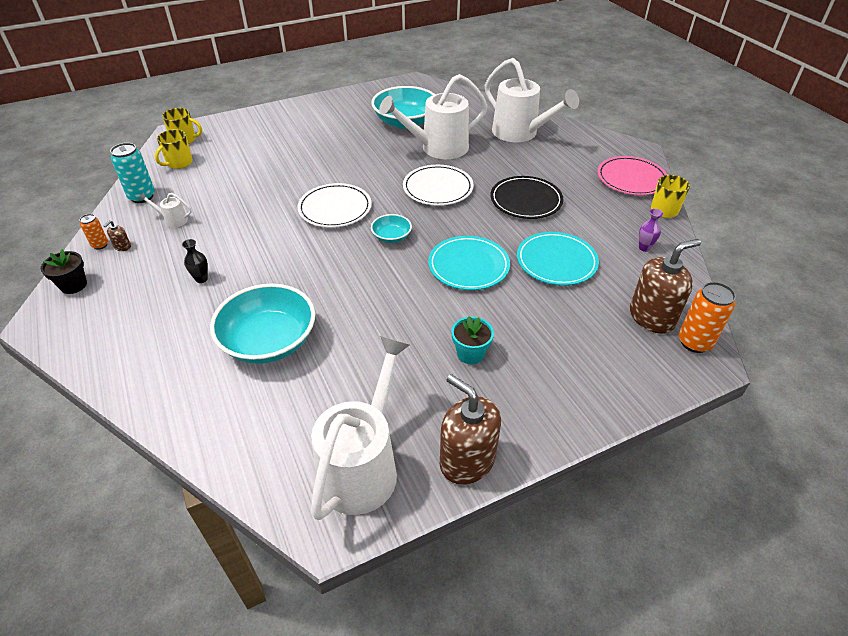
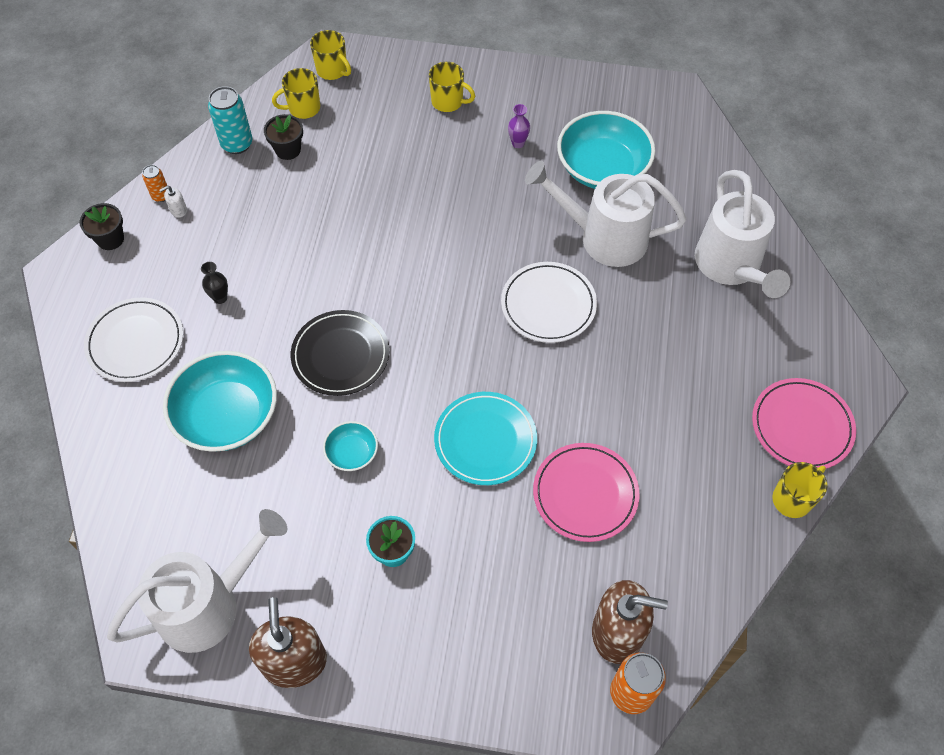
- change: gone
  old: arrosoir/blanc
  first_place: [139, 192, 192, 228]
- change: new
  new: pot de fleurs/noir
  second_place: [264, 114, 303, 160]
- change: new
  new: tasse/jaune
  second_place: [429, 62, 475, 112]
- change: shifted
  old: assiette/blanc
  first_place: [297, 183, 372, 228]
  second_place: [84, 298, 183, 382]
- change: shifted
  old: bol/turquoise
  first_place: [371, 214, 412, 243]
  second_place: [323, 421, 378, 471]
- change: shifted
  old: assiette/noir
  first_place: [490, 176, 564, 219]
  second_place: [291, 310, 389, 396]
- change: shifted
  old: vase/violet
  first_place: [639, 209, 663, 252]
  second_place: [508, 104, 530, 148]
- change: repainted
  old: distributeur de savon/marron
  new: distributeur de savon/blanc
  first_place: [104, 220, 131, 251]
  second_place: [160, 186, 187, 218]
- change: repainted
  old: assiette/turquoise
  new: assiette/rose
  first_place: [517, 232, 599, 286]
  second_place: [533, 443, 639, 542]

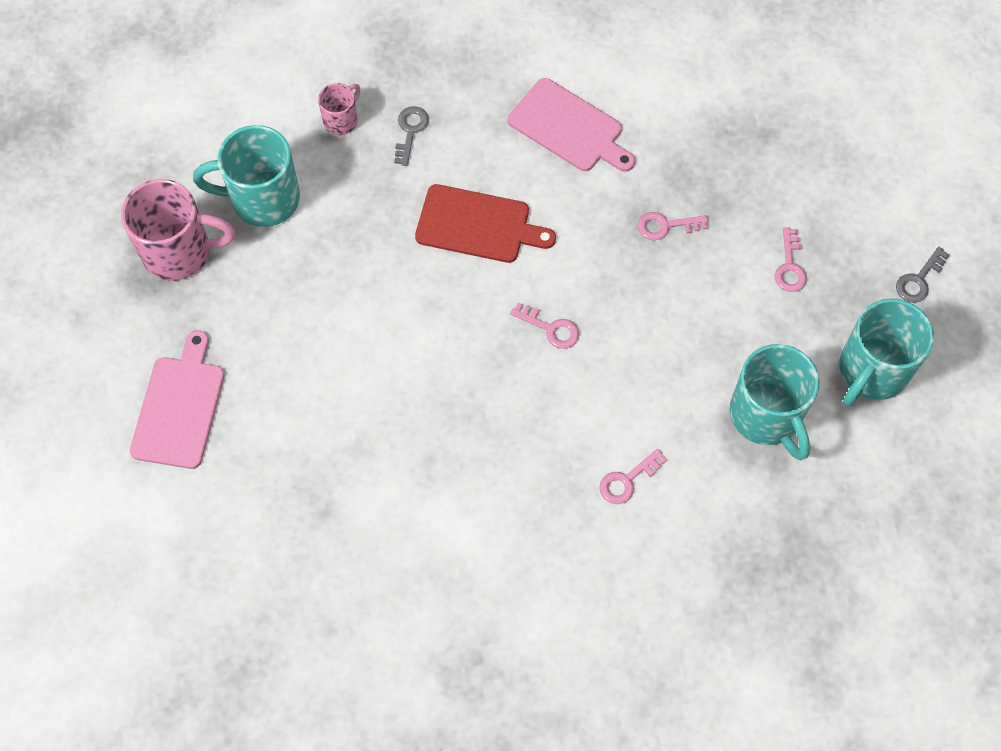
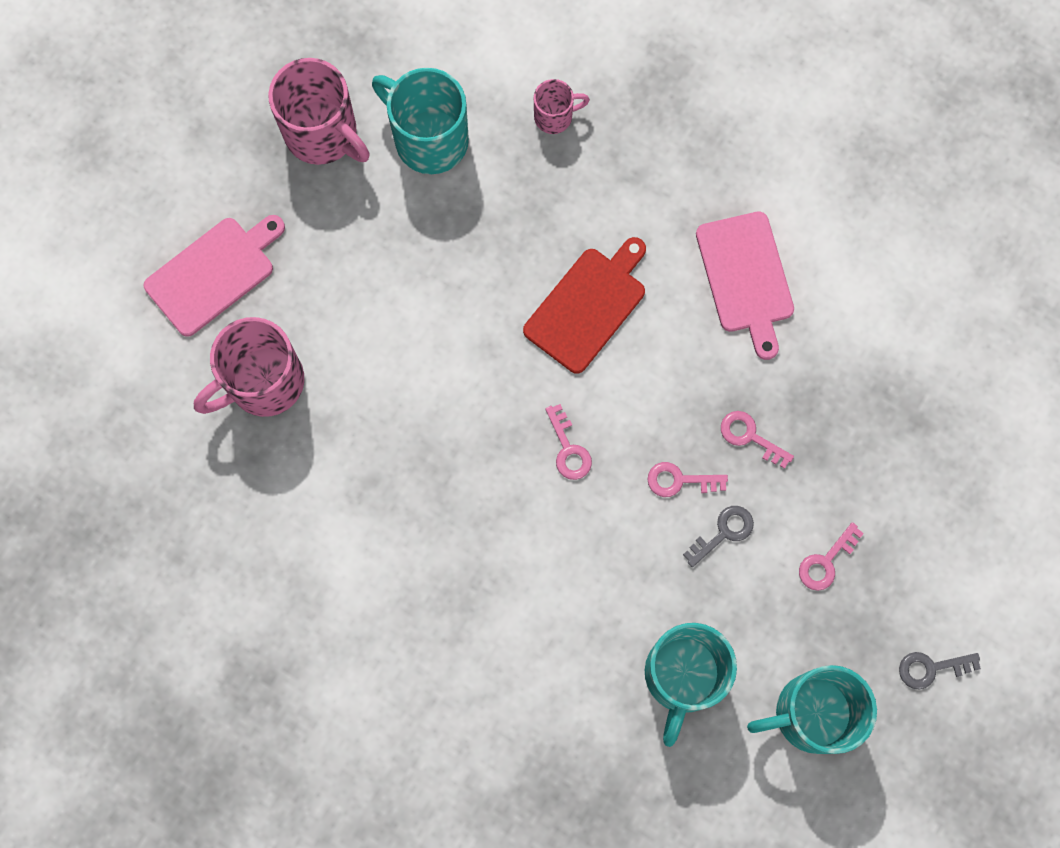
- change: new
  new: tasse/rose
  second_place: [194, 317, 304, 417]
- change: shifted
  old: clé/gris
  first_place: [394, 106, 429, 166]
  second_place: [683, 506, 754, 567]
- change: shifted
  old: clé/rose
  first_place: [600, 449, 666, 504]
  second_place: [647, 462, 728, 497]
- change: rotated
  old: planche à découper/rouge
  first_place: [415, 184, 556, 263]
  second_place: [523, 237, 646, 374]
  degrees: -105

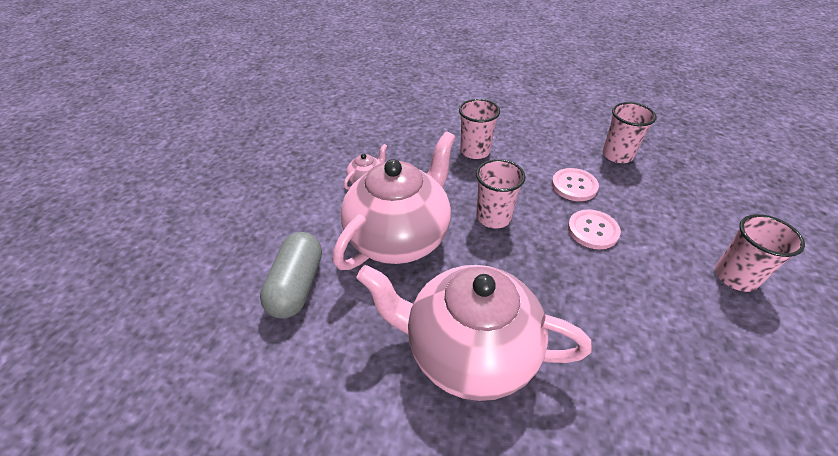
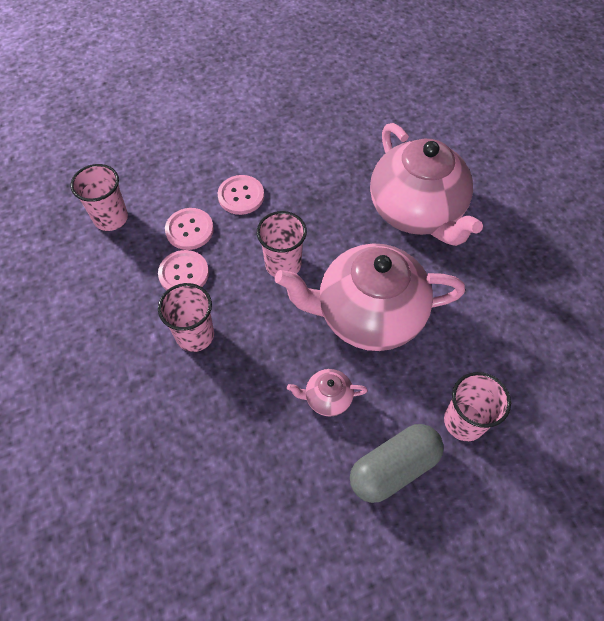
- change: new
  new: bouton/rose
  second_place: [158, 250, 209, 290]
- change: shifted
  old: gélule/gris
  first_place: [260, 232, 322, 319]
  second_place: [350, 424, 444, 503]
- change: shifted
  old: gobelet/rose
  first_place: [715, 214, 805, 292]
  second_place: [444, 372, 511, 441]

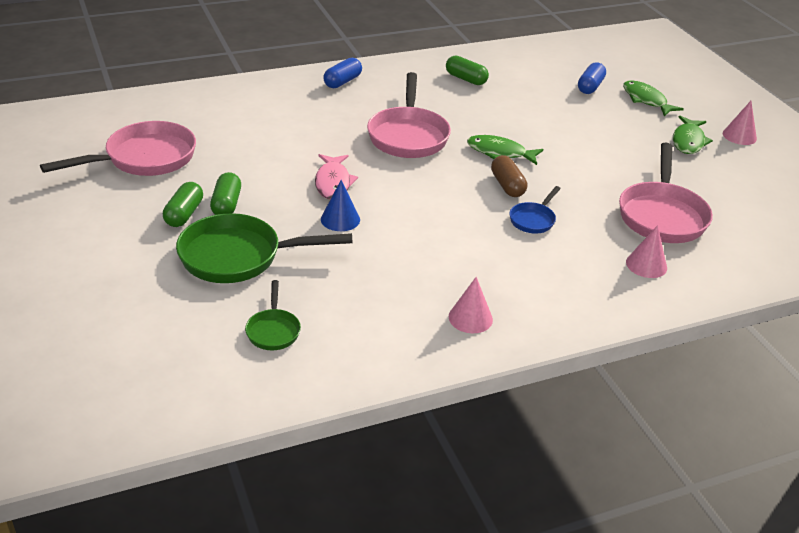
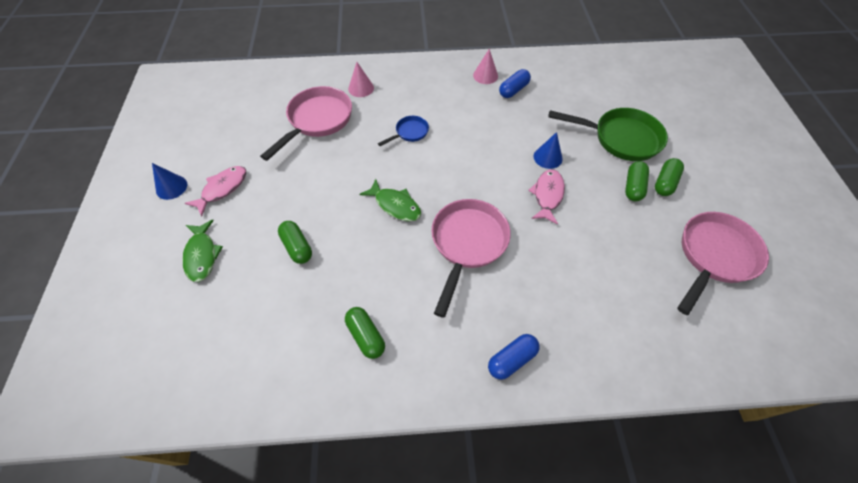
- change: gone
  old: poêle/vert
  first_place: [245, 280, 301, 350]
- change: gone
  old: gélule/marron
  first_place: [491, 155, 527, 197]
- change: new
  new: gélule/vert
  second_place: [278, 221, 312, 264]
- change: shifted
  old: gélule/bleu
  first_place: [578, 62, 606, 94]
  second_place: [499, 69, 531, 98]
- change: repainted
  old: poisson/vert
  new: poisson/rose
  first_place: [673, 116, 713, 154]
  second_place: [185, 166, 246, 216]
- change: repainted
  old: cône/rose
  new: cône/bleu
  first_place: [723, 101, 757, 145]
  second_place: [152, 163, 187, 200]
- change: rotated
  old: poêle/rose
  first_place: [40, 121, 196, 176]
  second_place: [677, 212, 769, 315]
  degrees: 150

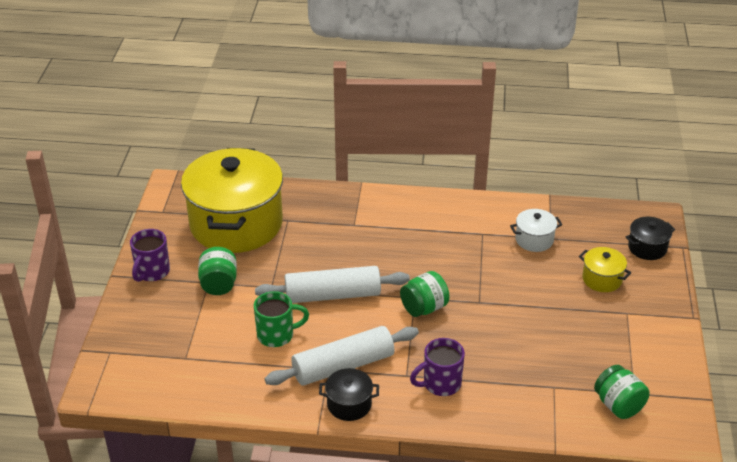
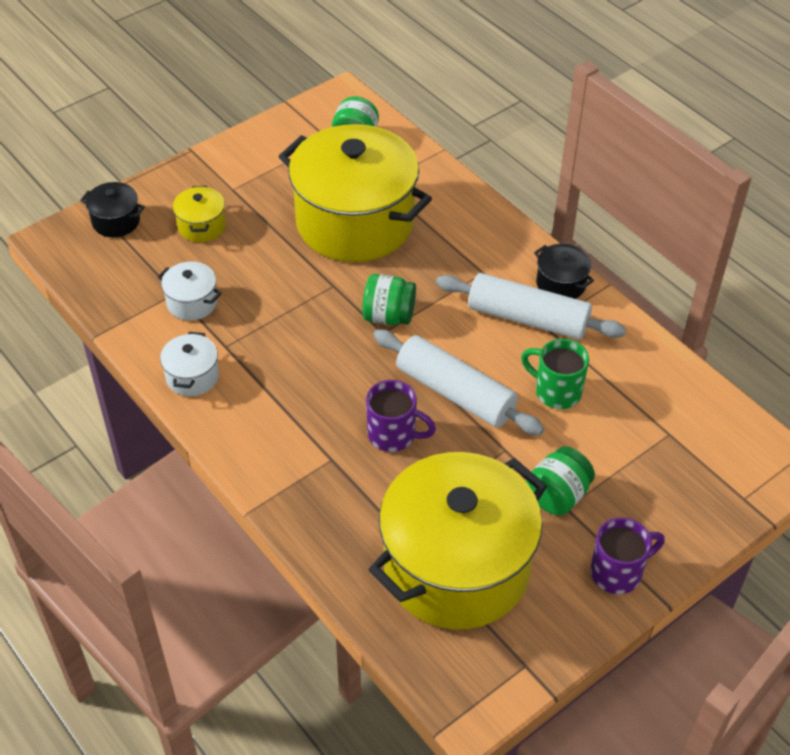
- change: new
  new: marmite/blanc
  second_place: [160, 332, 219, 396]
- change: new
  new: marmite/jaune
  second_place: [278, 124, 432, 262]
- change: shifted
  old: tasse/violet
  first_place: [410, 338, 465, 396]
  second_place: [366, 380, 436, 452]

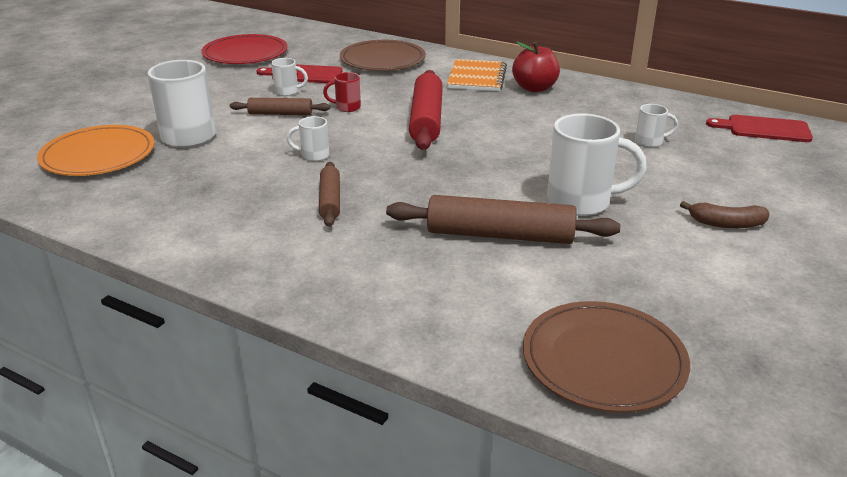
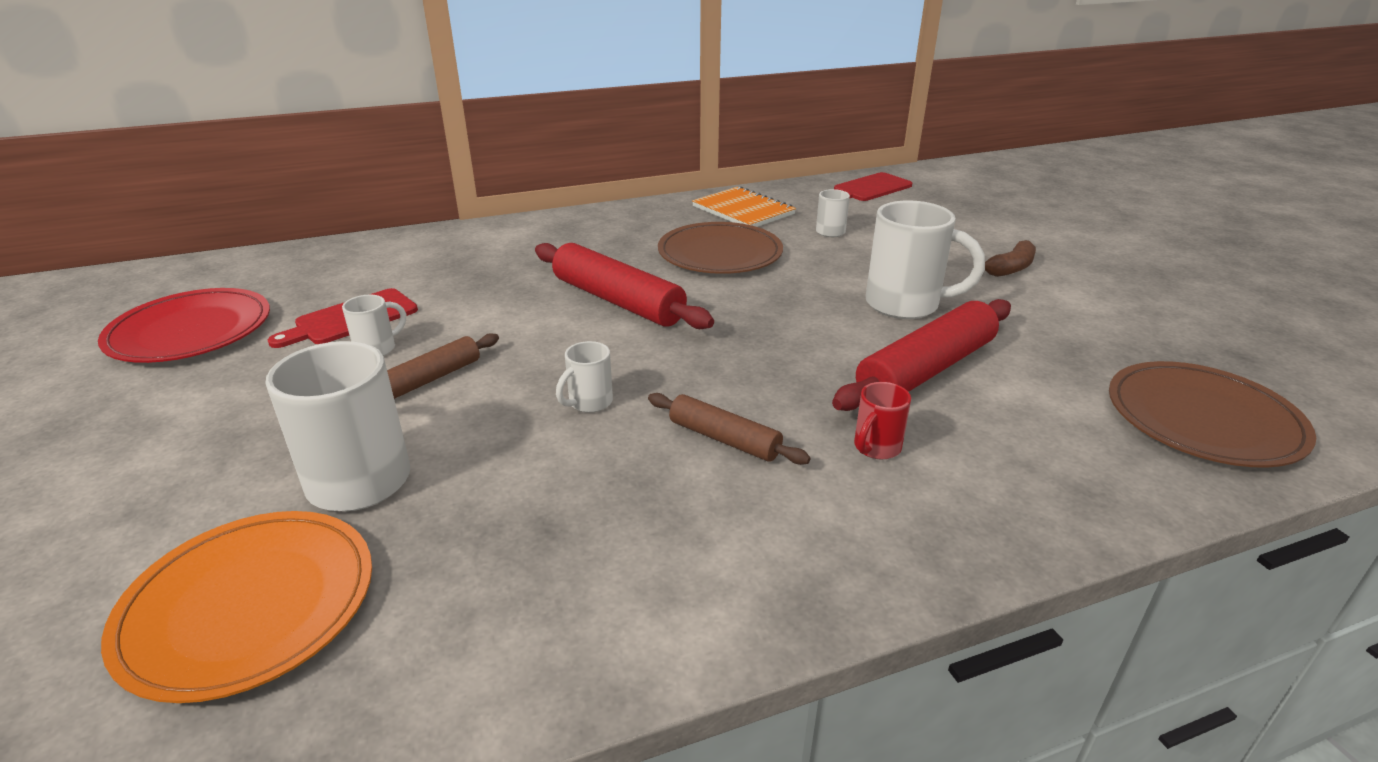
- change: gone
  old: pomme/rouge
  first_place: [512, 42, 560, 92]
- change: shifted
  old: tasse/rouge
  first_place: [323, 72, 361, 112]
  second_place: [854, 382, 911, 459]
- change: shifted
  old: assiette/marron
  first_place: [340, 40, 426, 71]
  second_place: [658, 222, 783, 274]
- change: shifted
  old: carnet/orange
  first_place: [447, 59, 507, 91]
  second_place: [692, 186, 796, 227]
- change: repainted
  old: rouleau à pâtisserie/marron
  new: rouleau à pâtisserie/rouge
  first_place: [386, 195, 620, 244]
  second_place: [832, 299, 1011, 411]
- change: rotated
  old: tasse/blanc
  first_place: [547, 114, 647, 216]
  second_place: [866, 200, 985, 319]
  degrees: 60

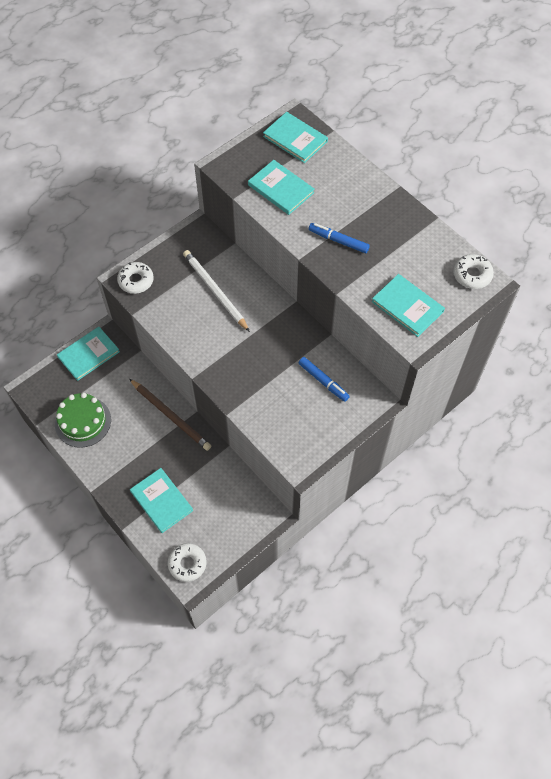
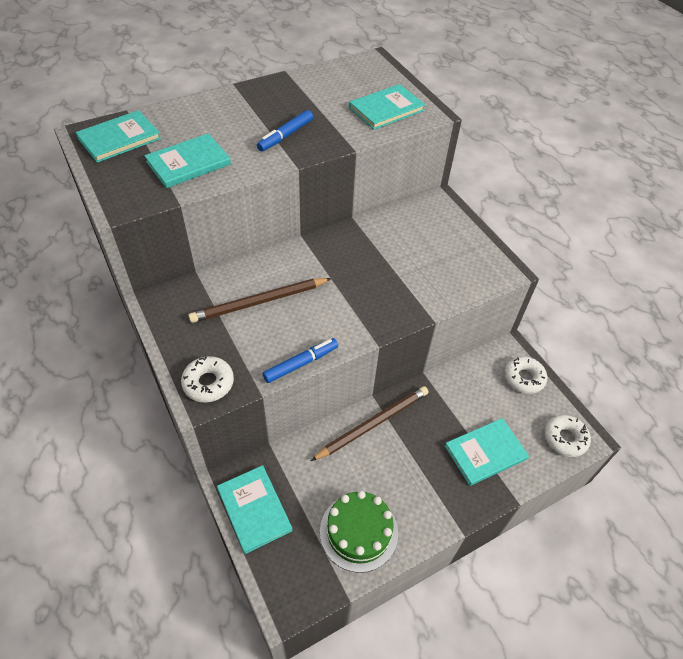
- change: shifted
  old: feutre/bleu
  first_place: [298, 357, 350, 402]
  second_place: [263, 338, 338, 383]
- change: shifted
  old: beignet/blanc
  first_place: [453, 254, 494, 289]
  second_place: [504, 356, 547, 394]
- change: repainted
  old: crayon/blanc
  new: crayon/marron
  first_place: [183, 250, 250, 332]
  second_place: [188, 278, 332, 323]

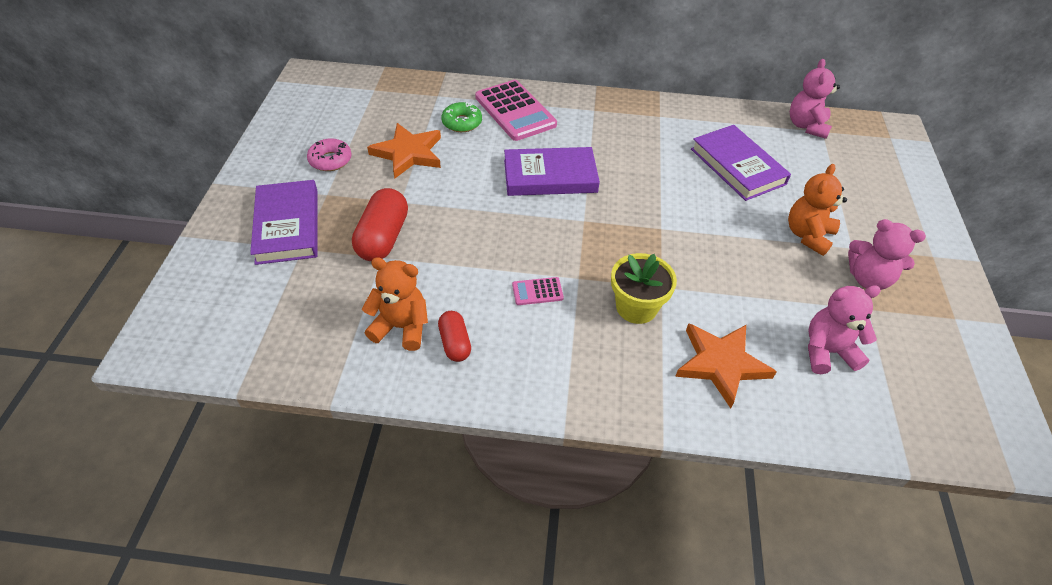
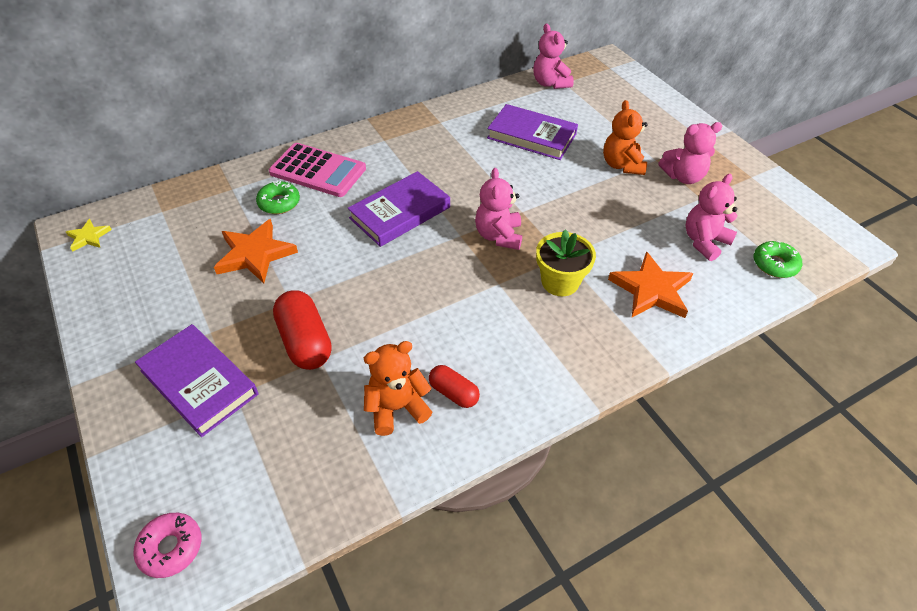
- change: gone
  old: calculatrice/rose
  first_place: [512, 277, 564, 305]
- change: new
  new: étoile/jaune
  second_place: [66, 219, 112, 252]
- change: new
  new: ours en peluche/rose
  second_place: [475, 168, 522, 250]
- change: new
  new: beignet/vert
  second_place: [754, 241, 802, 278]
- change: shifted
  old: beignet/rose
  first_place: [307, 138, 352, 171]
  second_place: [133, 513, 201, 578]

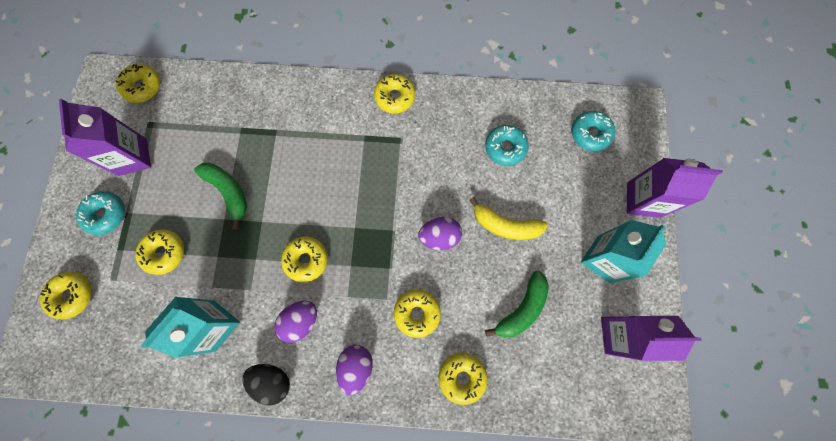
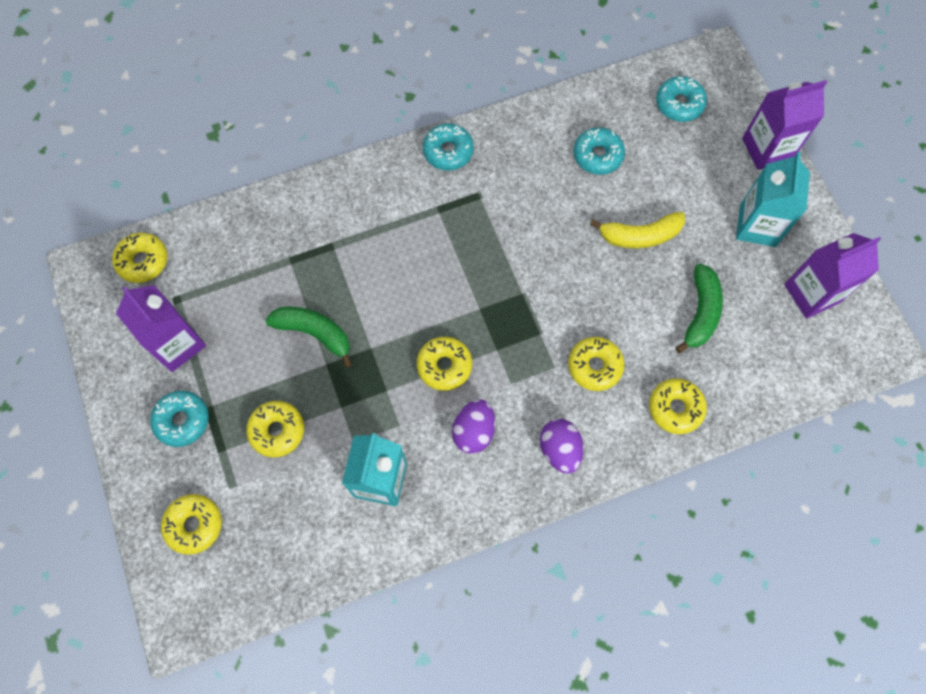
- change: gone
  old: œuf/noir
  first_place: [242, 364, 290, 405]
- change: gone
  old: œuf/violet
  first_place: [418, 217, 462, 250]
- change: repainted
  old: beignet/jaune
  new: beignet/turquoise
  first_place: [374, 74, 415, 113]
  second_place: [423, 123, 474, 170]

